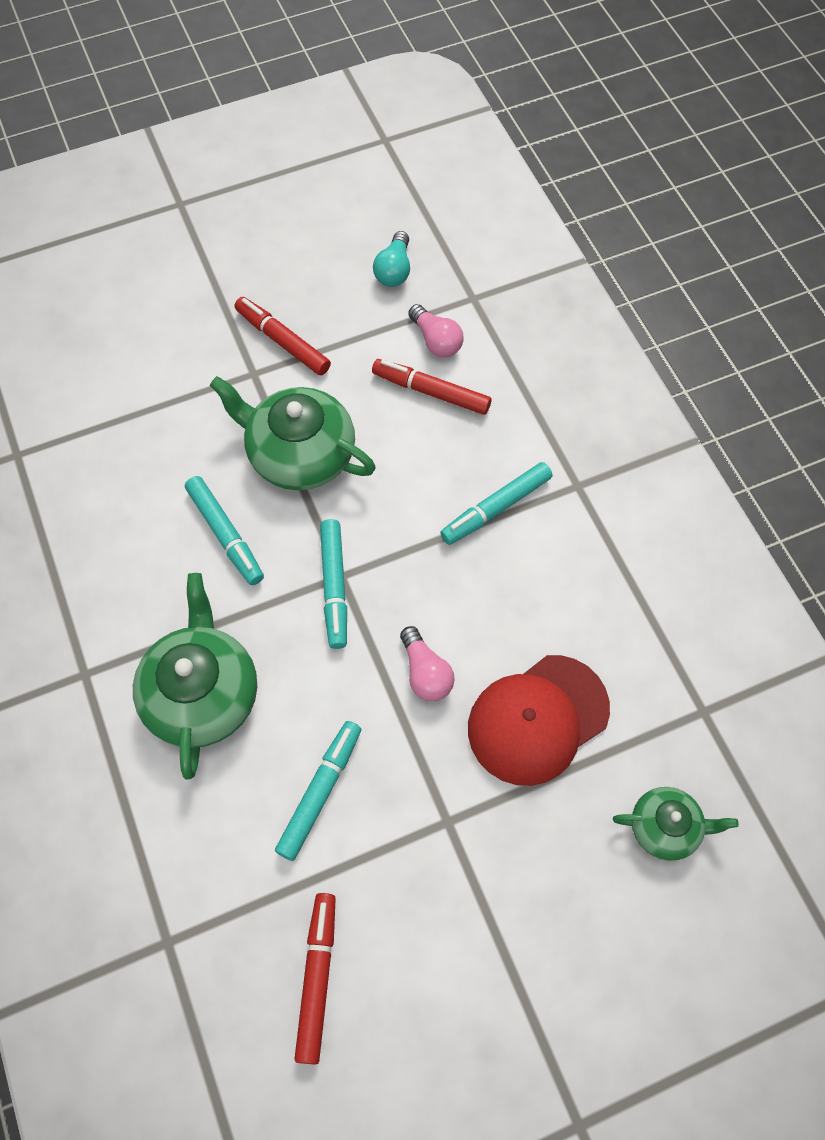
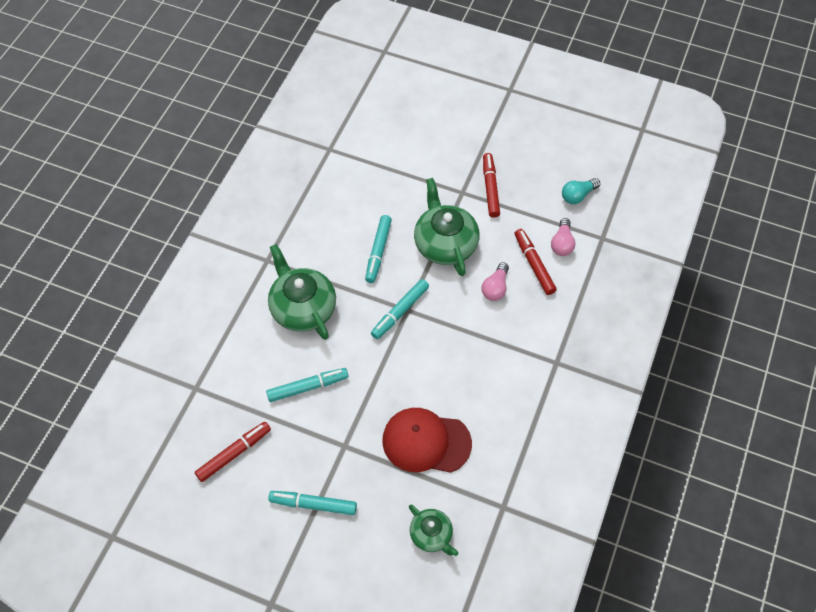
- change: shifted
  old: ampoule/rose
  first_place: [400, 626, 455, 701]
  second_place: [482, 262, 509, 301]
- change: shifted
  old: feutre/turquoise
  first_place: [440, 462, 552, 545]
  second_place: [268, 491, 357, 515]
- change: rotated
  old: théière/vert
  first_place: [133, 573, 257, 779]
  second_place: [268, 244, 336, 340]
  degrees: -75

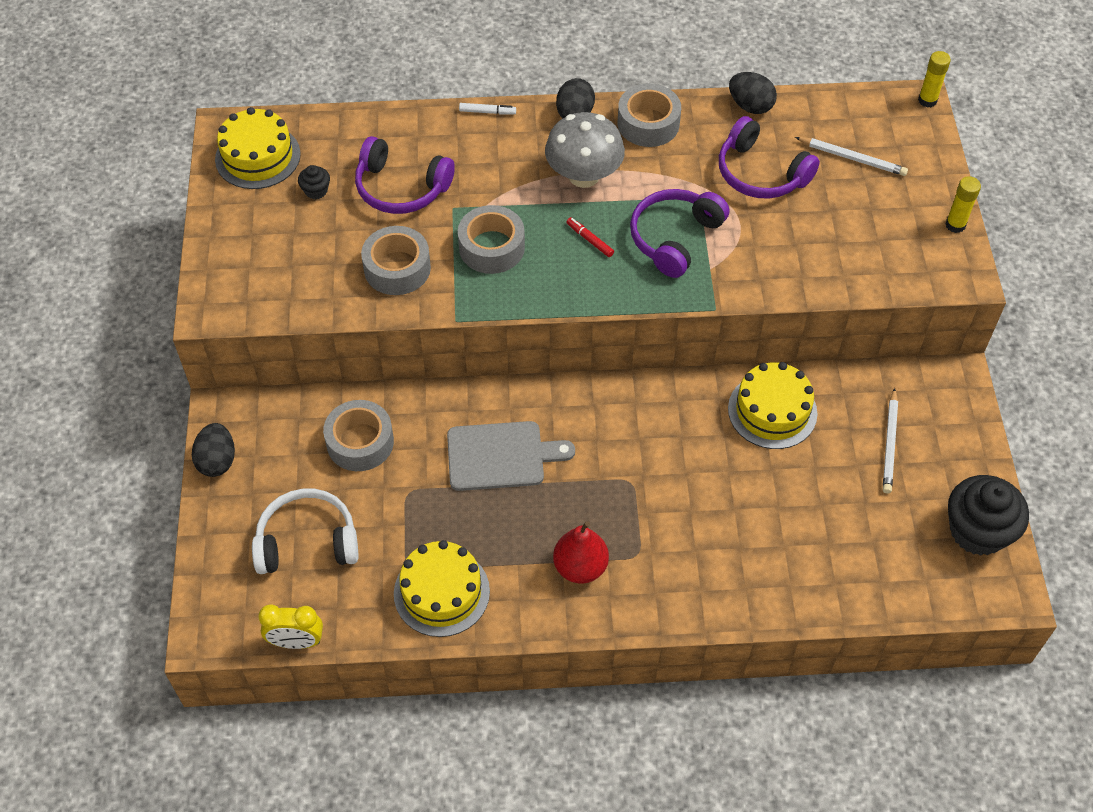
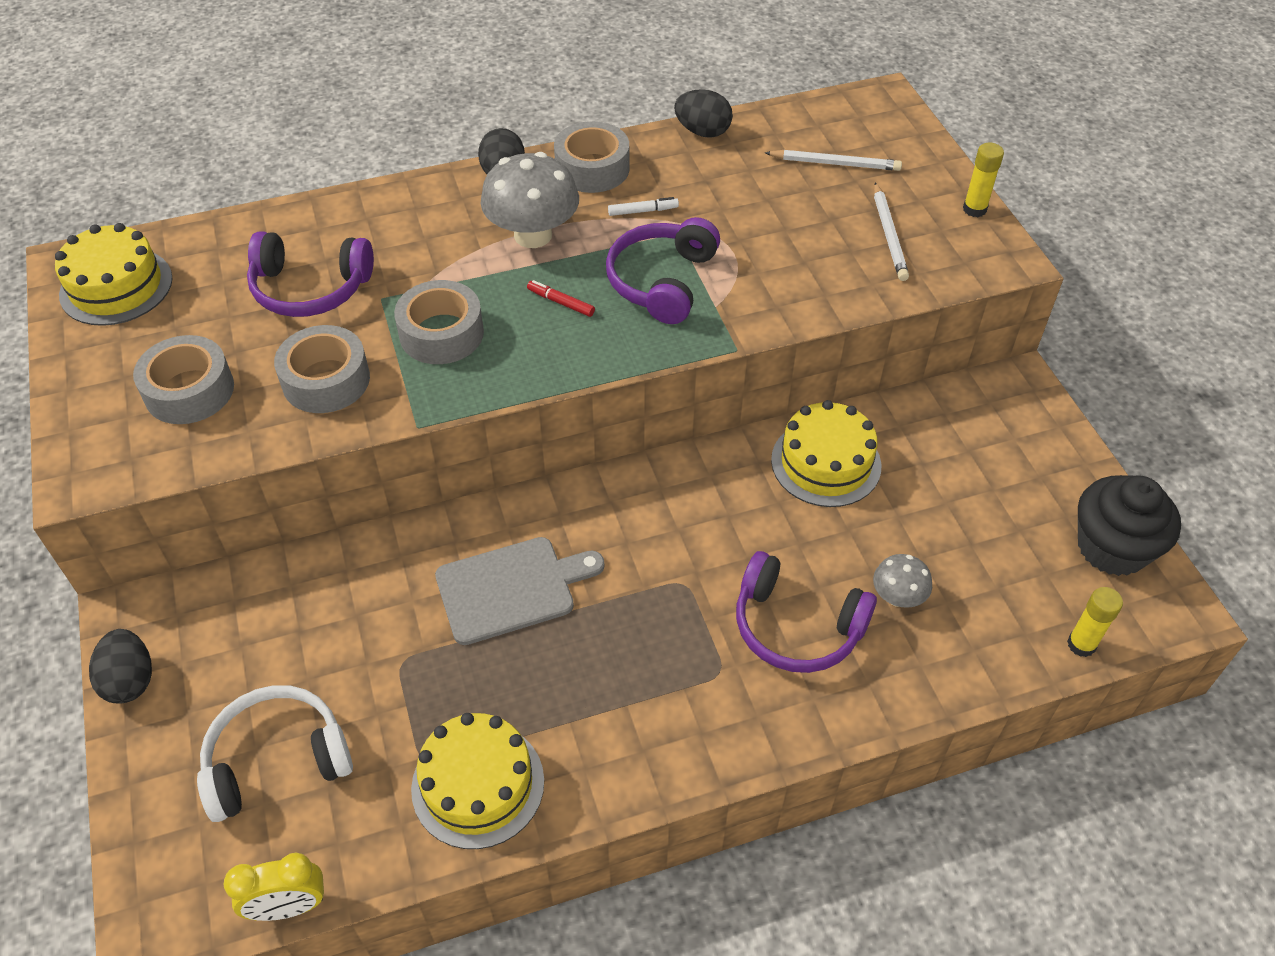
- change: gone
  old: muffin/noir
  first_place: [298, 165, 330, 199]
- change: gone
  old: poire/rouge
  first_place: [553, 521, 609, 584]
- change: new
  new: champignon/gris
  second_place: [873, 554, 932, 608]
- change: shifted
  old: ruban adhésif/gris
  first_place: [323, 400, 394, 471]
  second_place: [133, 335, 234, 424]
- change: shifted
  old: feutre/blanc
  first_place: [459, 103, 516, 115]
  second_place: [608, 197, 679, 216]
- change: shifted
  old: casque audio/violet
  first_place: [719, 116, 820, 199]
  second_place: [736, 551, 877, 673]
- change: shifted
  old: crayon/blanc
  first_place: [883, 388, 898, 494]
  second_place: [874, 182, 909, 281]
- change: shifted
  old: bâton de colle/jaune
  first_place: [918, 51, 951, 108]
  second_place: [1067, 587, 1123, 657]

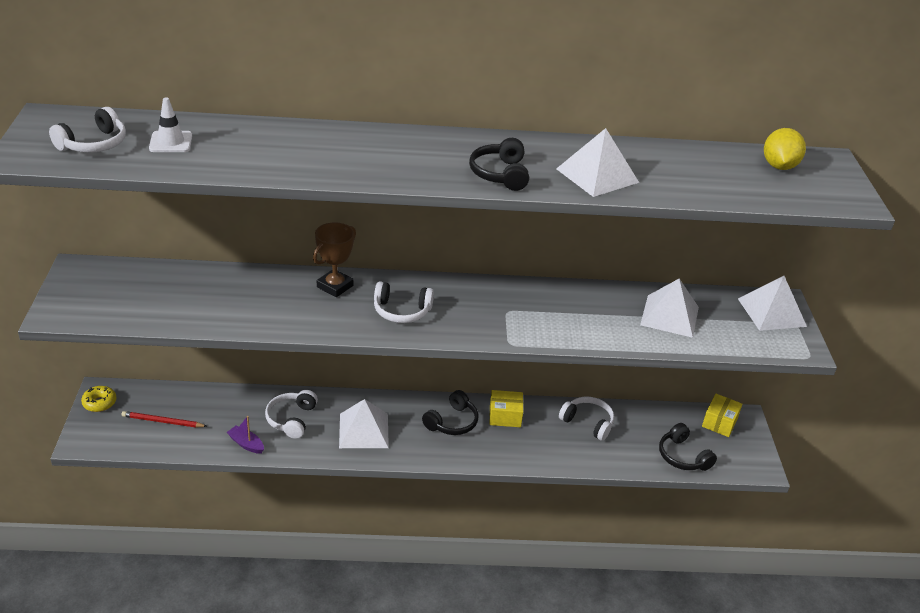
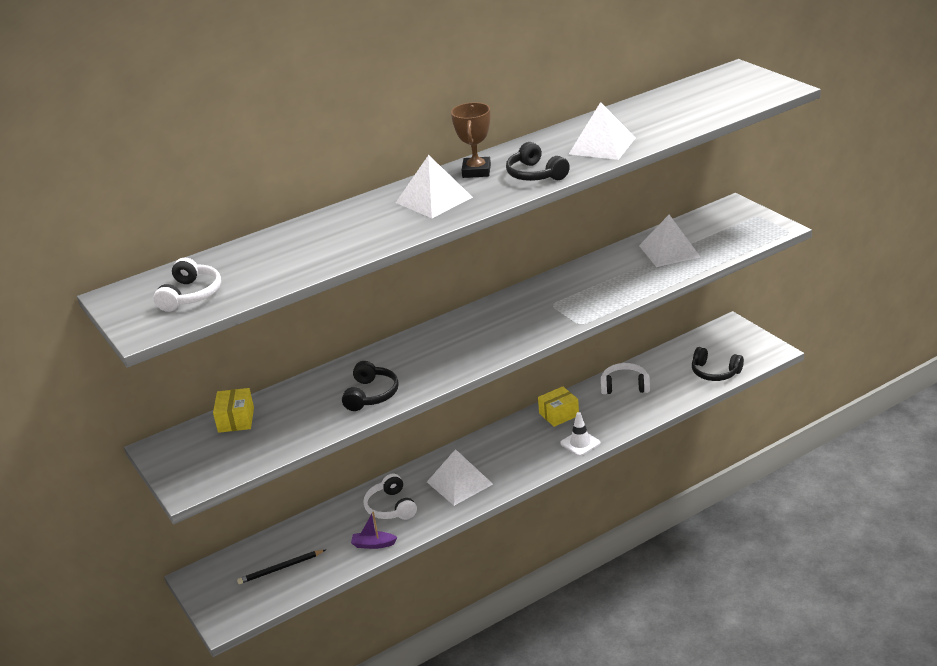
- change: gone
  old: beignet/jaune
  first_place: [81, 386, 116, 412]
- change: gone
  old: casque audio/blanc
  first_place: [374, 281, 434, 323]
- change: gone
  old: citron/jaune
  first_place: [764, 128, 806, 170]
- change: shifted
  old: cône de chantier/blanc
  first_place: [149, 98, 192, 152]
  second_place: [560, 412, 600, 456]
- change: shifted
  old: trophée/marron
  first_place: [313, 222, 356, 297]
  second_place: [451, 102, 491, 178]
- change: shifted
  old: casque audio/noir
  first_place: [422, 390, 479, 435]
  second_place: [342, 361, 399, 411]
- change: shifted
  old: boîte/jaune
  first_place: [702, 394, 742, 437]
  second_place: [213, 388, 254, 433]
- change: shifted
  old: pyramide/blanc
  first_place: [738, 276, 807, 331]
  second_place: [396, 155, 473, 218]
- change: repainted
  old: crayon/rouge
  new: crayon/noir
  first_place: [122, 411, 207, 428]
  second_place: [237, 550, 325, 584]

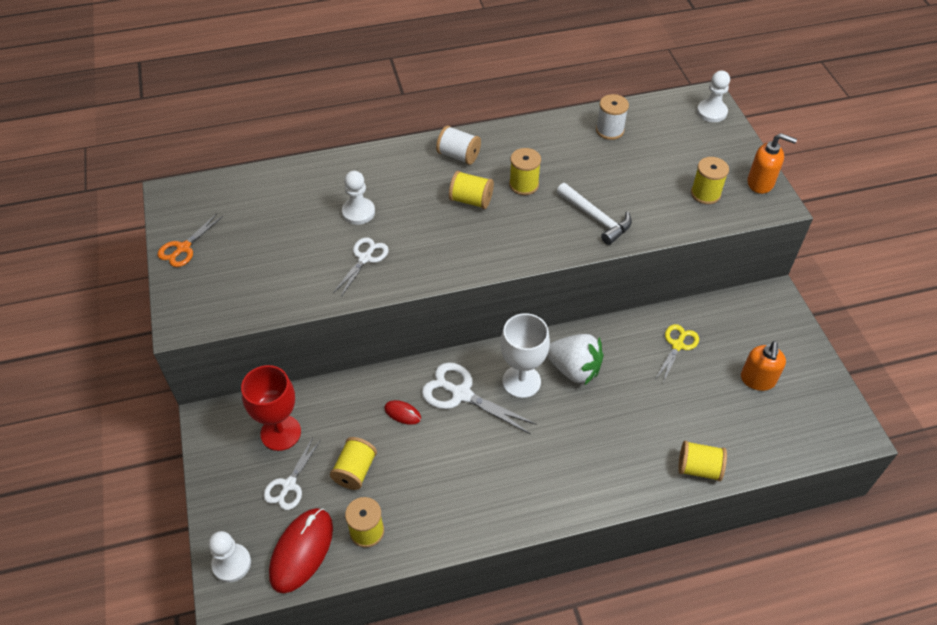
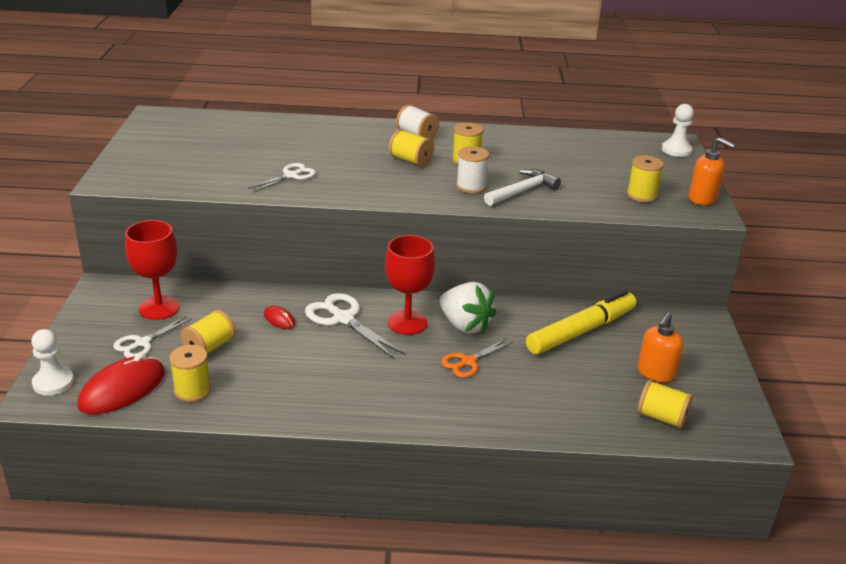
- change: gone
  old: pion/blanc
  first_place: [342, 171, 375, 225]
- change: shifted
  old: ciseaux/orange
  first_place: [158, 213, 223, 267]
  second_place: [441, 339, 513, 378]
- change: shifted
  old: bobine/blanc
  first_place: [596, 94, 629, 140]
  second_place: [456, 146, 489, 193]
- change: shifted
  old: bobine/jaune
  first_place: [678, 441, 727, 481]
  second_place: [637, 380, 693, 429]
- change: swapped
  old: ciseaux/jaune
  new: feutre/jaune
  first_place: [656, 324, 699, 383]
  second_place: [526, 290, 636, 354]
- change: repainted
  old: verre à pied/blanc
  new: verre à pied/rouge
  first_place: [500, 313, 550, 398]
  second_place: [385, 235, 435, 335]
- change: rotated
  old: marteau/blanc
  first_place: [557, 183, 632, 245]
  second_place: [484, 169, 561, 206]
  degrees: -105

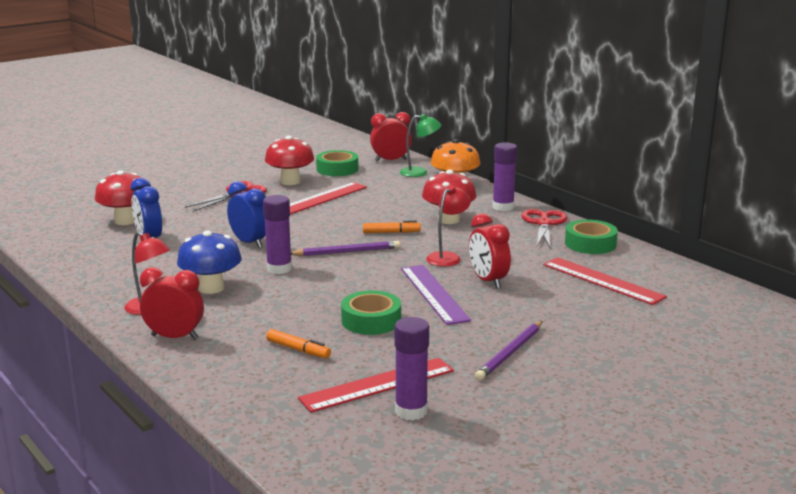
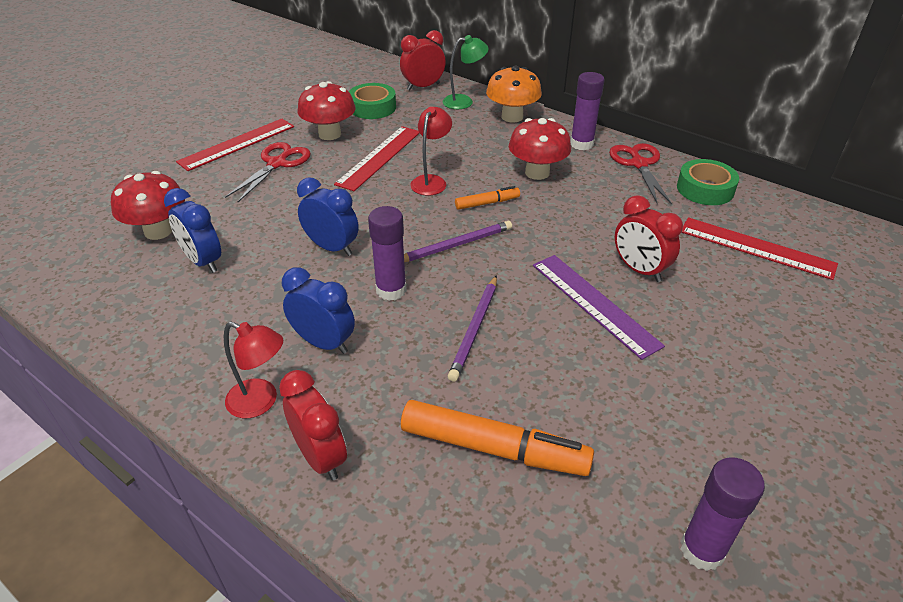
- change: gone
  old: ruban adhésif/vert
  first_place: [341, 290, 401, 335]
- change: shifted
  old: règle/rouge
  first_place: [298, 358, 454, 413]
  second_place: [176, 118, 294, 171]
- change: shifted
  old: lampe/rouge
  first_place: [426, 185, 471, 267]
  second_place: [410, 107, 452, 196]
- change: shifted
  old: crayon/violet
  first_place: [475, 321, 543, 381]
  second_place: [448, 275, 497, 382]
- change: swapped
  old: champignon/bleu
  new: réveil/bleu
  first_place: [177, 231, 242, 294]
  second_place: [282, 267, 355, 354]
- change: rotated
  old: réveil/rouge
  first_place: [140, 267, 204, 340]
  second_place: [279, 370, 347, 480]
  degrees: 60
- change: scaled
  old: feutre/orange
  first_place: [266, 329, 331, 358]
  second_place: [401, 400, 594, 476]
  factor: 1.97

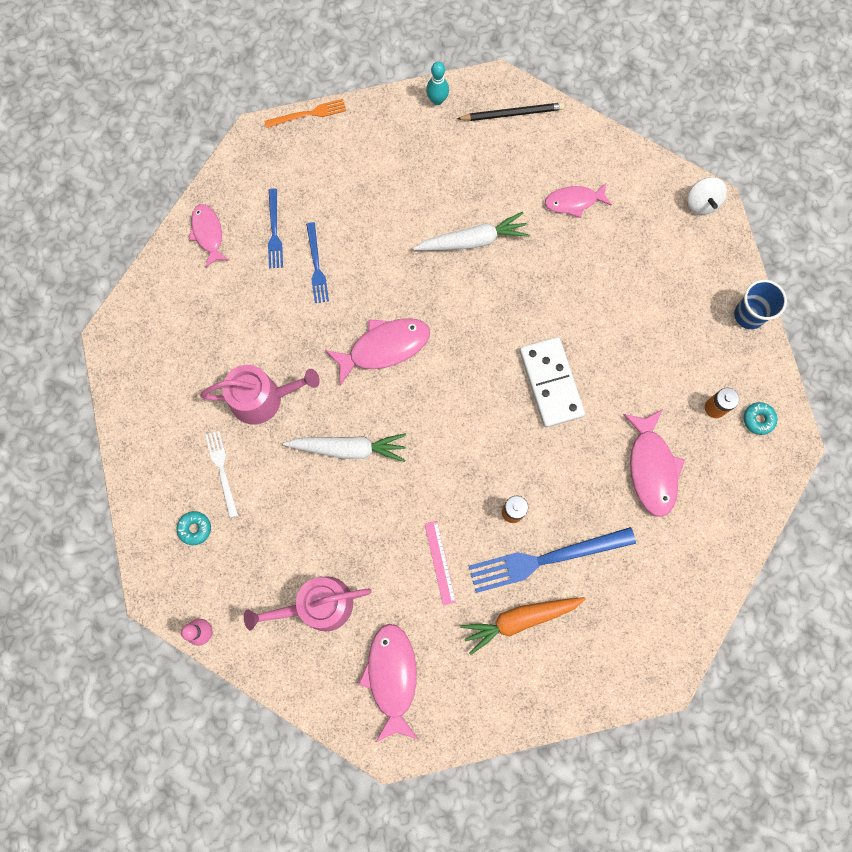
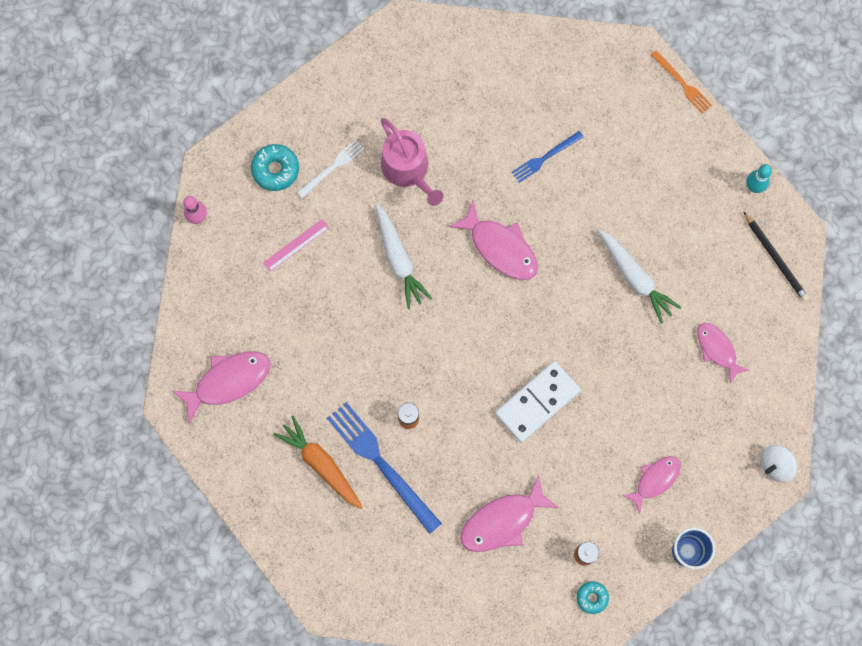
- change: gone
  old: arrosoir/rose
  first_place: [244, 576, 372, 631]
- change: gone
  old: fourchette/bleu
  first_place: [268, 189, 283, 268]
- change: shifted
  old: poisson/rose
  first_place: [189, 204, 229, 268]
  second_place: [622, 456, 681, 513]
- change: shifted
  old: règle/rose
  first_place: [425, 521, 456, 606]
  second_place: [263, 219, 329, 272]
- change: scaled
  old: beignet/turquoise
  first_place: [177, 511, 211, 545]
  second_place: [251, 144, 299, 191]
  factor: 1.59

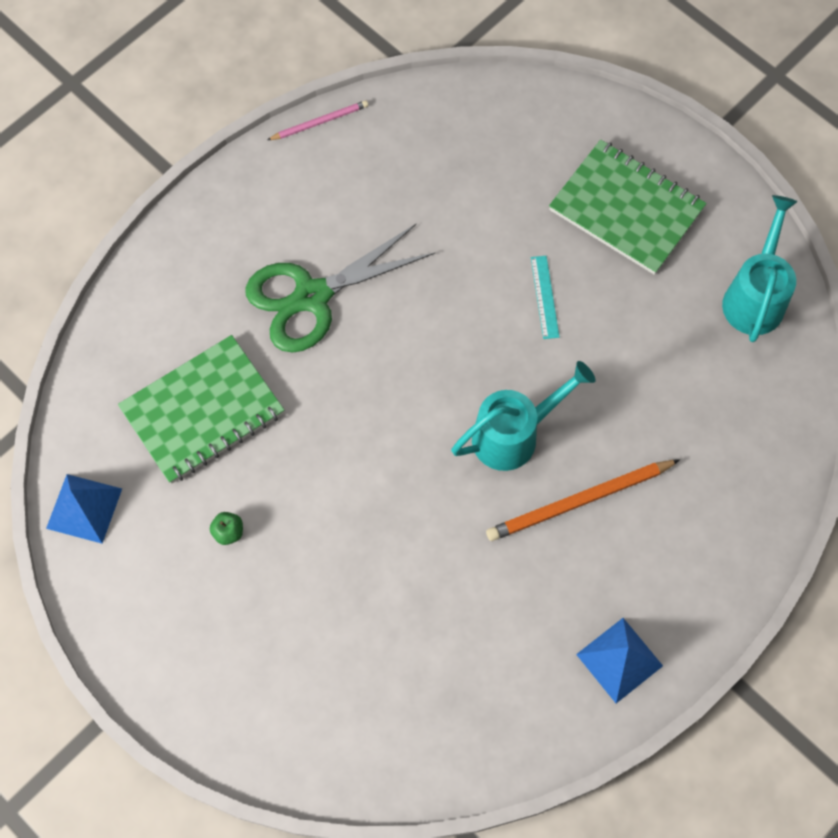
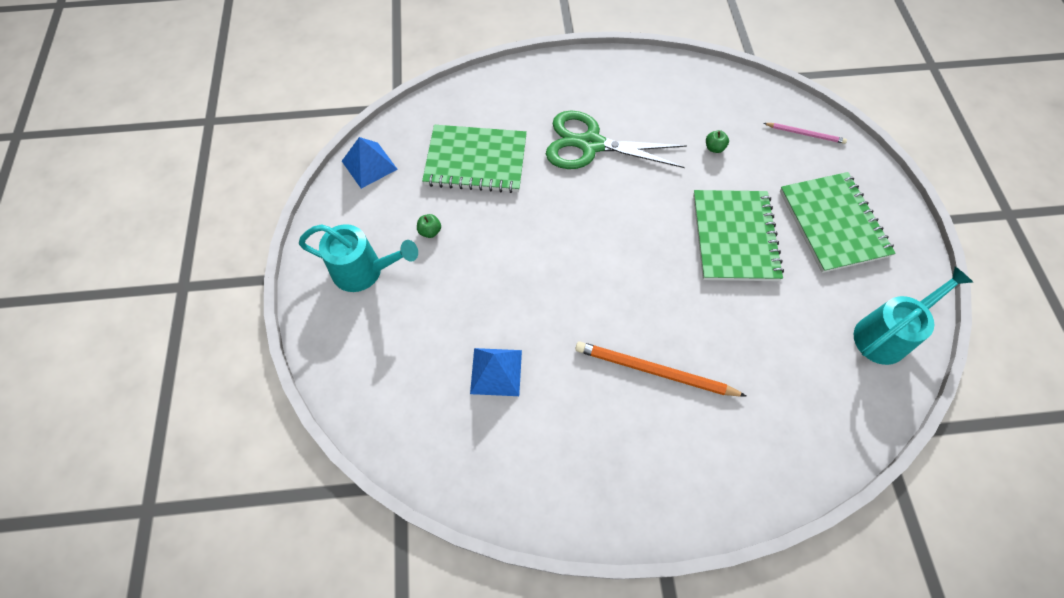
- change: new
  new: pomme/vert
  second_place: [706, 130, 729, 153]
- change: shifted
  old: crayon/rose
  first_place: [267, 100, 368, 140]
  second_place: [763, 123, 847, 144]
- change: shifted
  old: arrosoir/turquoise
  first_place: [451, 361, 596, 471]
  second_place: [299, 224, 418, 292]
- change: shifted
  old: pyramide/bleu
  first_place: [576, 618, 663, 703]
  second_place: [470, 348, 522, 396]
- change: swapped
  old: règle/turquoise
  new: carnet/vert
  first_place: [531, 256, 559, 339]
  second_place: [693, 190, 784, 281]

